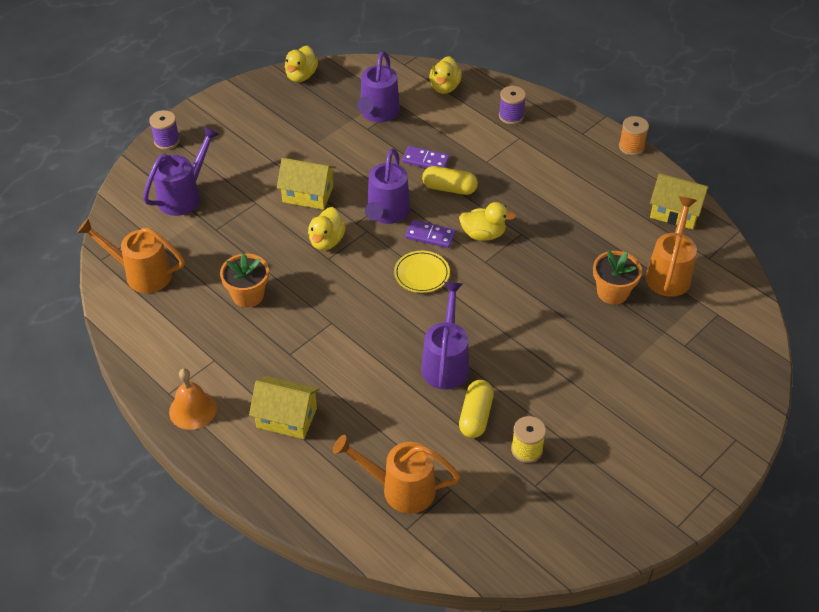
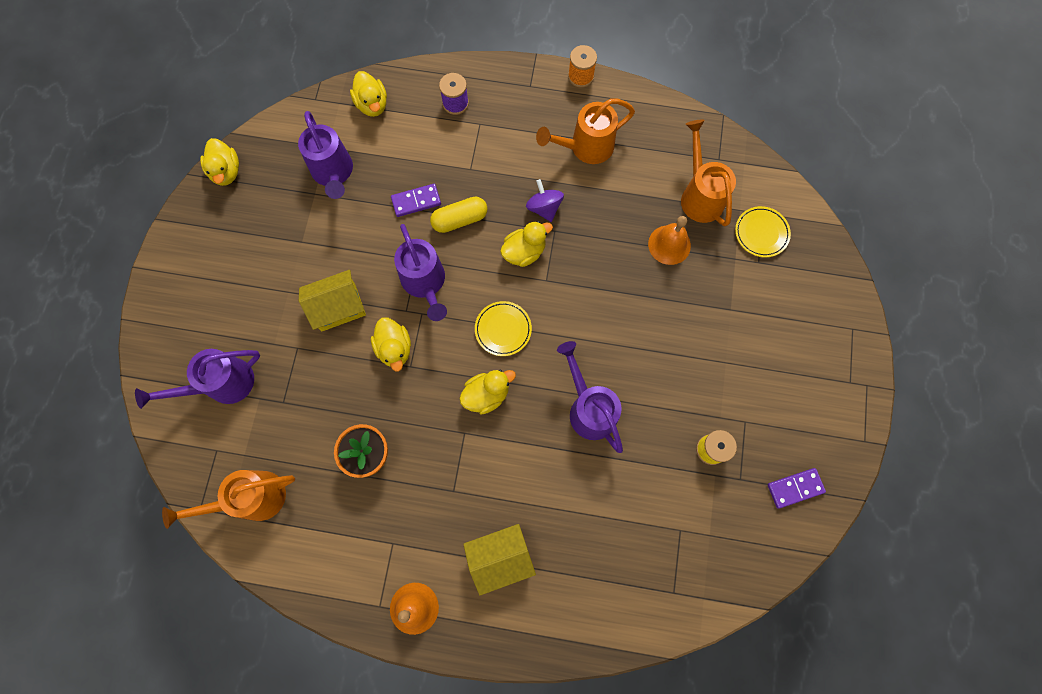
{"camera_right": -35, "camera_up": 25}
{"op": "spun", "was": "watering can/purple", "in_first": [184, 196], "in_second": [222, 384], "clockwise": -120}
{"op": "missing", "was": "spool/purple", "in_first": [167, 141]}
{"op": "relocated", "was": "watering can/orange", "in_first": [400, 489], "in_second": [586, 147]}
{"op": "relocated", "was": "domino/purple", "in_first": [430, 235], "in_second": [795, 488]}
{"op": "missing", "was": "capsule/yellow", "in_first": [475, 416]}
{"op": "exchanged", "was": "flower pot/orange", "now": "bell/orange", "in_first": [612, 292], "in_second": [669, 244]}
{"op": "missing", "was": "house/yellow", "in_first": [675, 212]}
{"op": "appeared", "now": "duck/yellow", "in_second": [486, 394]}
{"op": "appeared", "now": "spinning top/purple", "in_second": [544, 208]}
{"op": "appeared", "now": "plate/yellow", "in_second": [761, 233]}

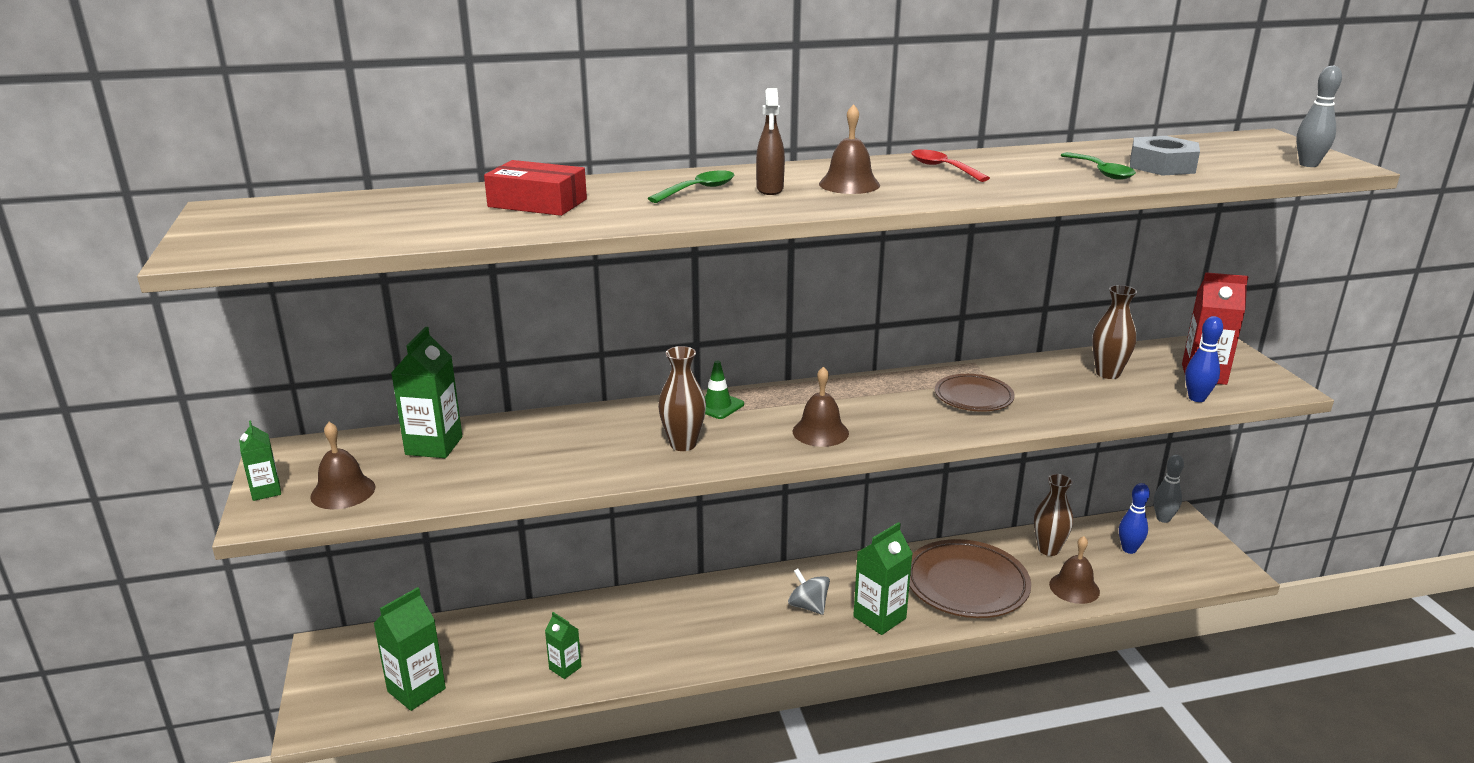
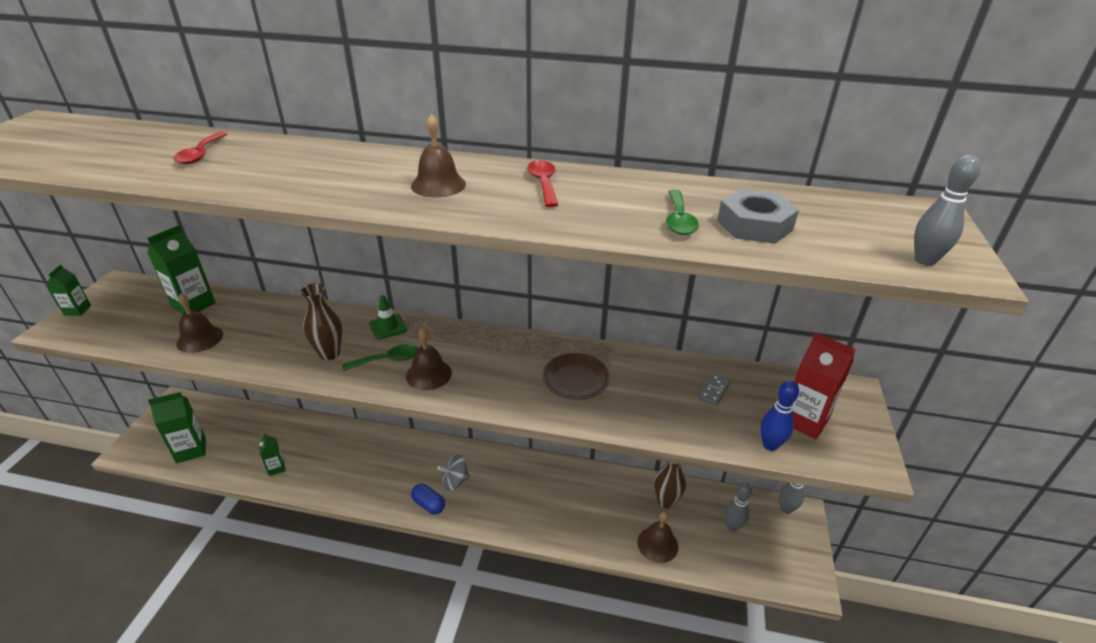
{"camera_right": 25, "camera_up": 10}
{"op": "relocated", "was": "bell/brown", "in_first": [343, 491], "in_second": [200, 339]}
{"op": "exchanged", "was": "box/red", "now": "spoon/red", "in_first": [537, 203], "in_second": [201, 154]}
{"op": "relocated", "was": "spoon/green", "in_first": [699, 190], "in_second": [388, 360]}
{"op": "missing", "was": "spray bottle/brown", "in_first": [770, 189]}
{"op": "spun", "was": "spinning top/grey", "in_first": [808, 606], "in_second": [455, 481], "clockwise": -90}
{"op": "missing", "was": "carton/green", "in_first": [879, 617]}
{"op": "missing", "was": "plate/brown", "in_first": [966, 584]}
{"op": "exchanged", "was": "vase/brown", "now": "domino/grey", "in_first": [1108, 373], "in_second": [714, 391]}
{"op": "colour", "was": "bowling pin/blue", "now": "bowling pin/grey", "in_first": [1129, 549], "in_second": [732, 526]}
{"op": "appeared", "now": "capsule/blue", "in_second": [429, 505]}

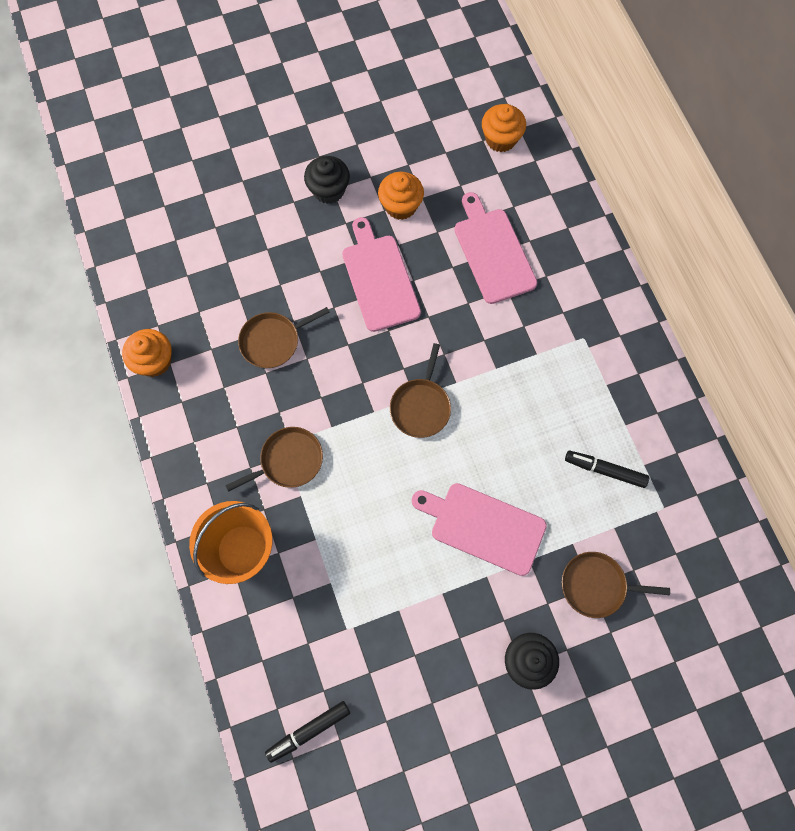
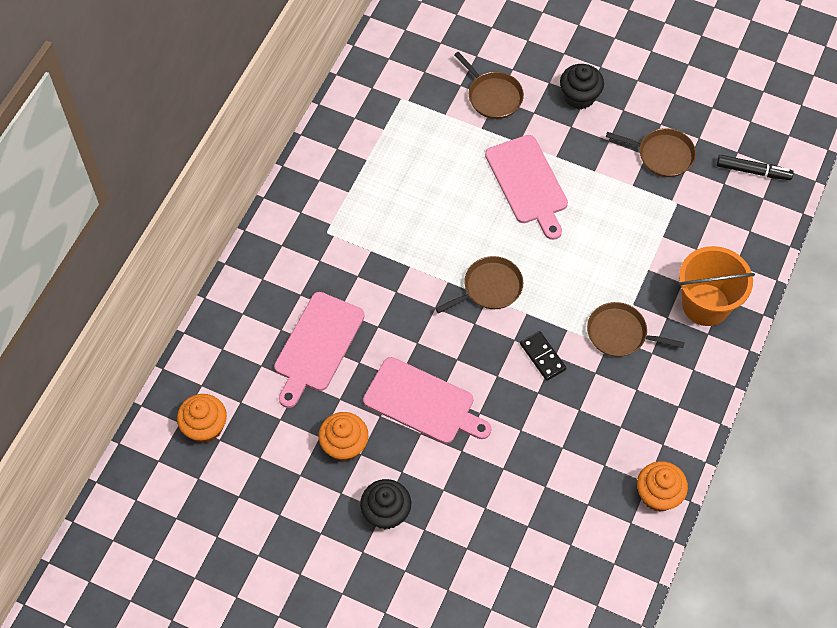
{"camera_right": -135, "camera_up": -10}
{"op": "relocated", "was": "pan/brown", "in_first": [273, 341], "in_second": [662, 155]}
{"op": "spun", "was": "cutting board/pink", "in_first": [379, 279], "in_second": [423, 403], "clockwise": -90}
{"op": "missing", "was": "marker/black", "in_first": [605, 470]}
{"op": "appeared", "now": "domino/black", "in_second": [542, 357]}

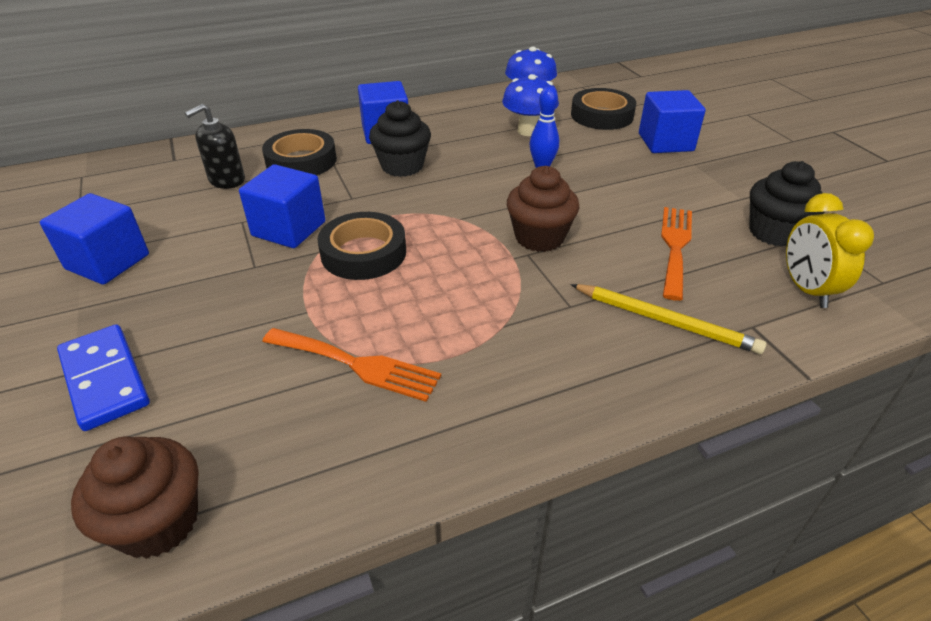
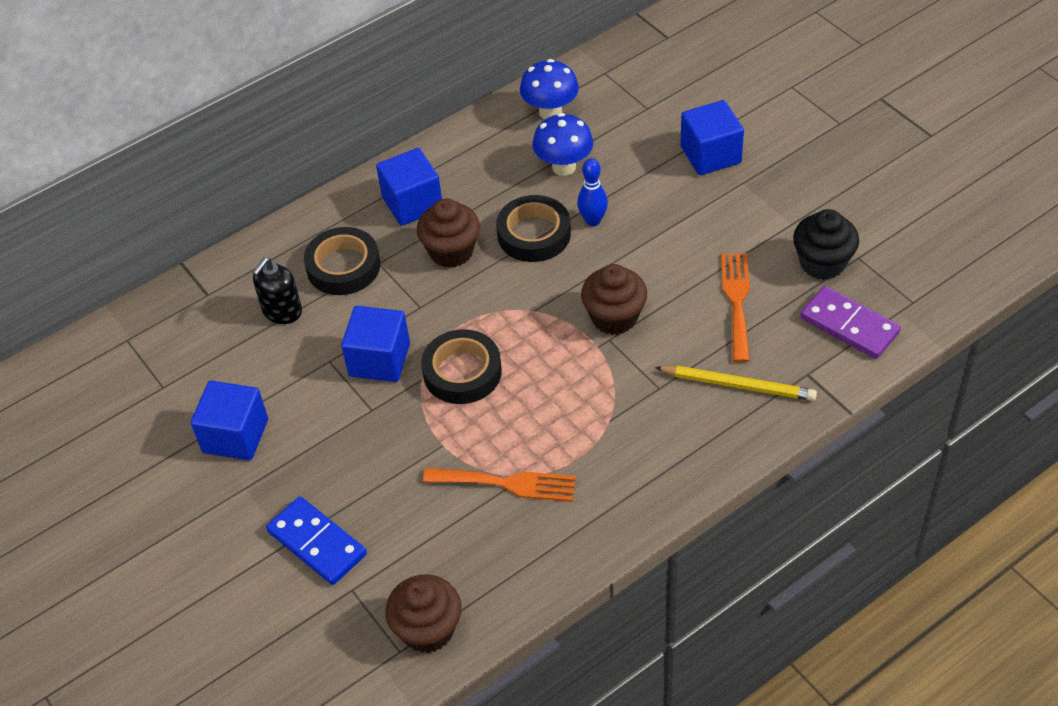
{"camera_right": -10, "camera_up": 10}
{"op": "colour", "was": "cupcake/black", "now": "cupcake/brown", "in_first": [402, 166], "in_second": [451, 251]}
{"op": "relocated", "was": "tape/black", "in_first": [602, 115], "in_second": [534, 234]}
{"op": "exchanged", "was": "clock/yellow", "now": "domino/purple", "in_first": [806, 289], "in_second": [849, 325]}

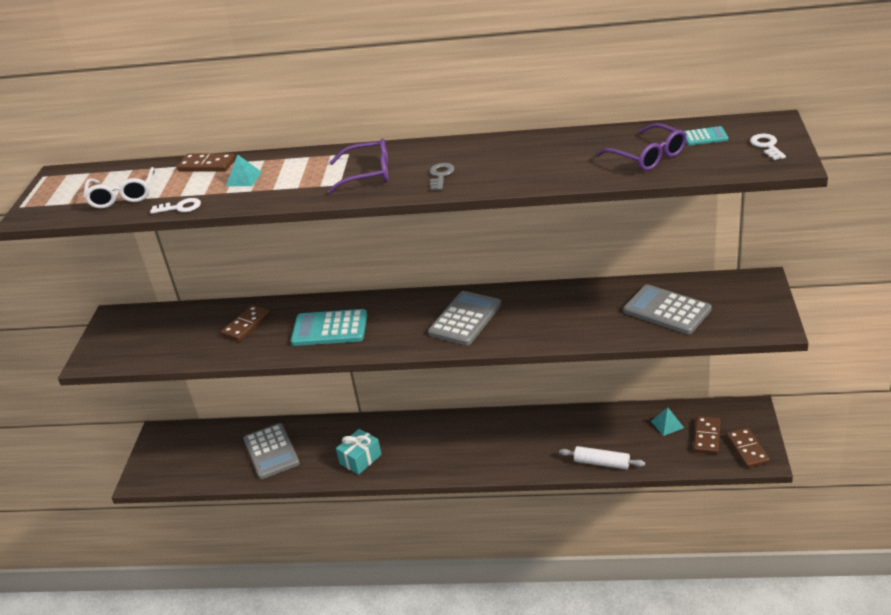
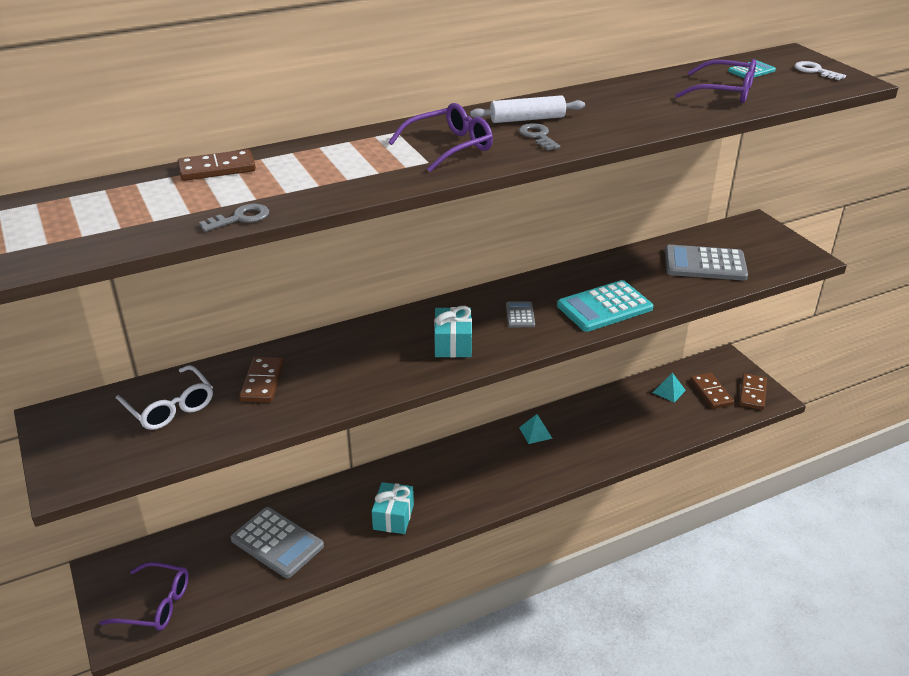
{"camera_right": -35, "camera_up": 0}
{"op": "relocated", "was": "glasses/white", "in_first": [123, 195], "in_second": [169, 407]}
{"op": "colour", "was": "key/white", "now": "key/grey", "in_first": [180, 207], "in_second": [240, 218]}
{"op": "relocated", "was": "pyramid/turquoise", "in_first": [244, 179], "in_second": [535, 433]}
{"op": "relocated", "was": "calculator/turquoise", "in_first": [329, 329], "in_second": [604, 307]}
{"op": "size", "was": "calculator/grey", "in_first": [465, 319], "in_second": [520, 315], "ratio": 0.49}
{"op": "relocated", "was": "rolling pin/white", "in_first": [601, 463], "in_second": [527, 119]}
{"op": "spun", "was": "domino/brown", "in_first": [747, 449], "in_second": [752, 393], "clockwise": 60}
{"op": "appeared", "now": "glasses/purple", "in_second": [155, 604]}
{"op": "appeared", "now": "gift/turquoise", "in_second": [453, 344]}

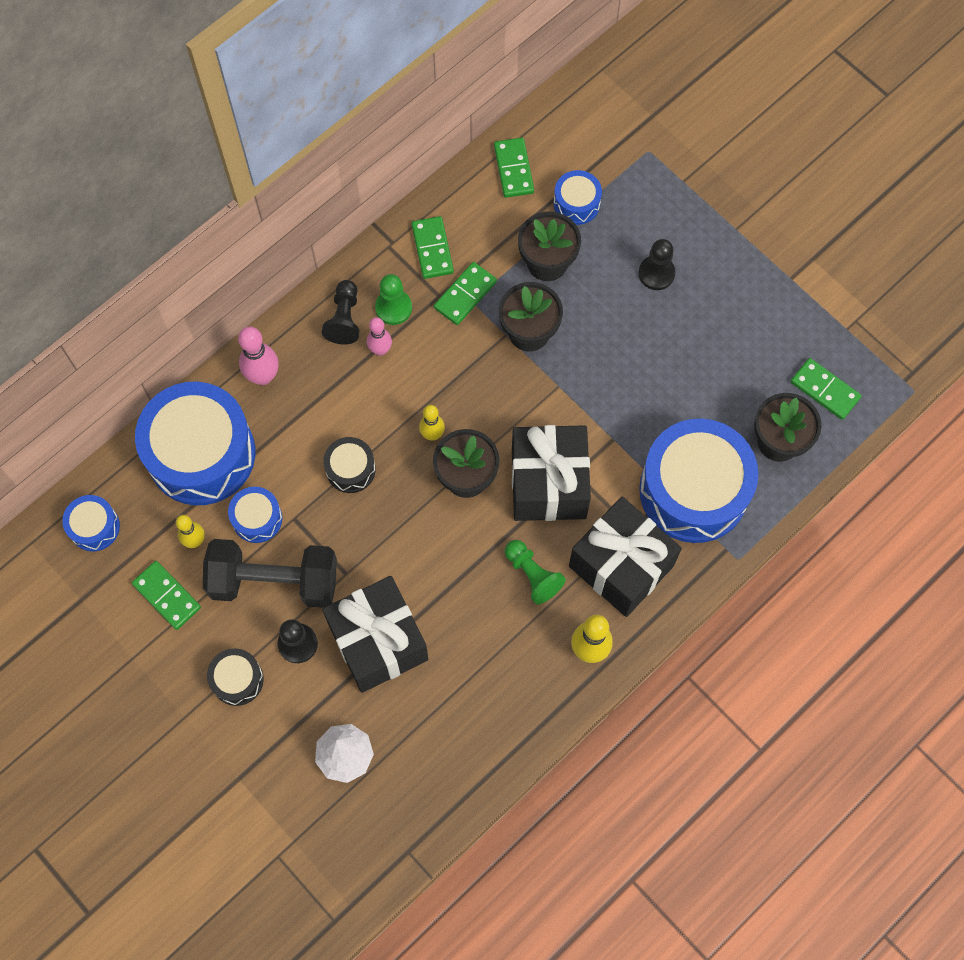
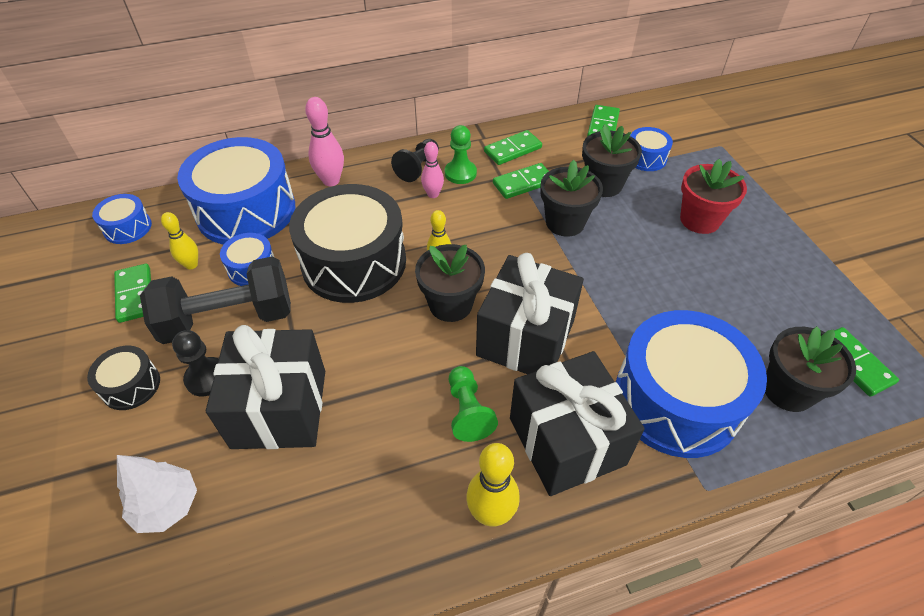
{"camera_right": 25, "camera_up": -20}
{"op": "spun", "was": "dumbbell/black", "in_first": [274, 581], "in_second": [228, 319], "clockwise": -45}
{"op": "size", "was": "drum/black", "in_first": [350, 469], "in_second": [354, 262], "ratio": 2.19}
{"op": "spun", "was": "domino/green", "in_first": [432, 249], "in_second": [512, 150], "clockwise": 45}
{"op": "exchanged", "was": "pawn/black", "now": "flower pot/red", "in_first": [656, 273], "in_second": [699, 220]}

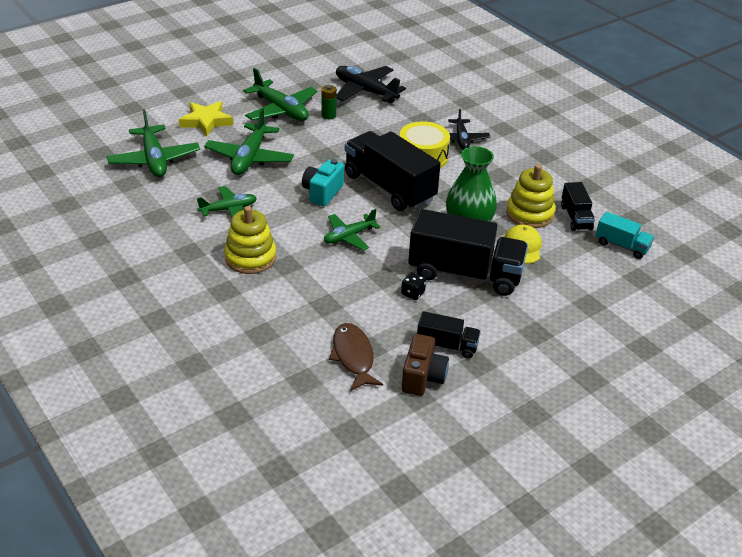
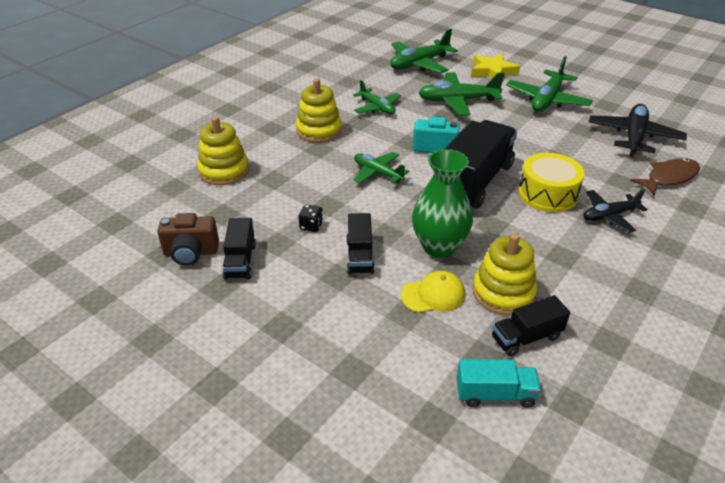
{"camera_right": 75, "camera_up": 0}
{"op": "missing", "was": "battery/green", "in_first": [328, 115]}
{"op": "relocated", "was": "fish/brown", "in_first": [353, 357], "in_second": [669, 178]}
{"op": "size", "was": "truck/black", "in_first": [465, 273], "in_second": [360, 256], "ratio": 0.5}
{"op": "spun", "was": "truck/turquoise", "in_first": [622, 246], "in_second": [495, 394], "clockwise": -105}
{"op": "appeared", "now": "stacking toy/yellow", "in_second": [224, 171]}

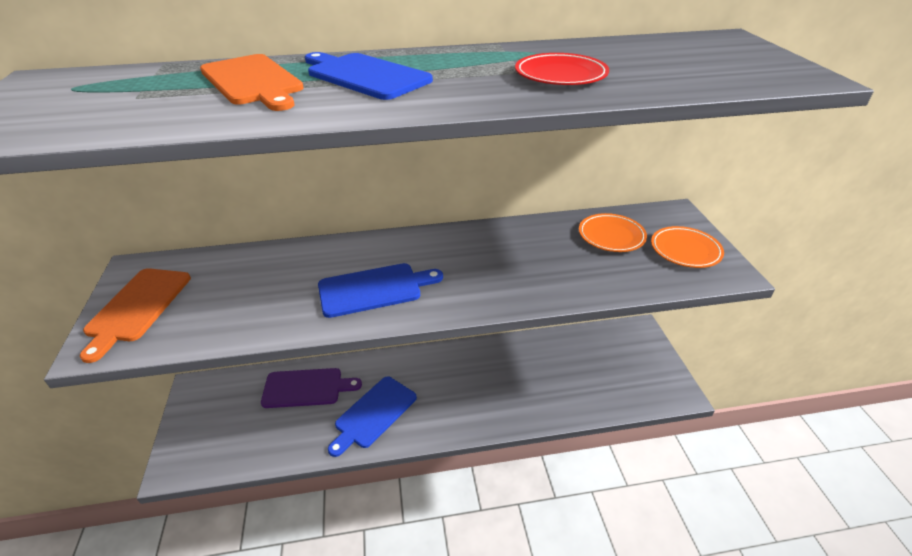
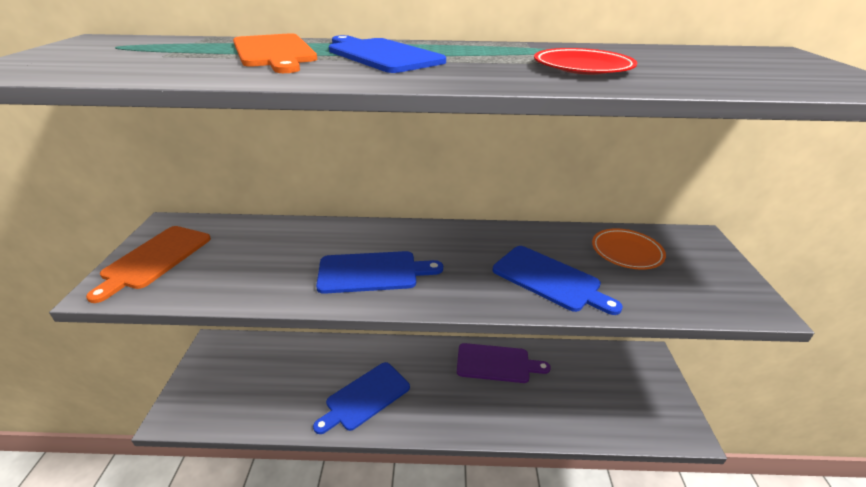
{"camera_right": 10, "camera_up": -5}
{"op": "relocated", "was": "cutting board/purple", "in_first": [306, 388], "in_second": [496, 363]}
{"op": "missing", "was": "plate/orange", "in_first": [685, 250]}
{"op": "appeared", "now": "cutting board/blue", "in_second": [550, 279]}

